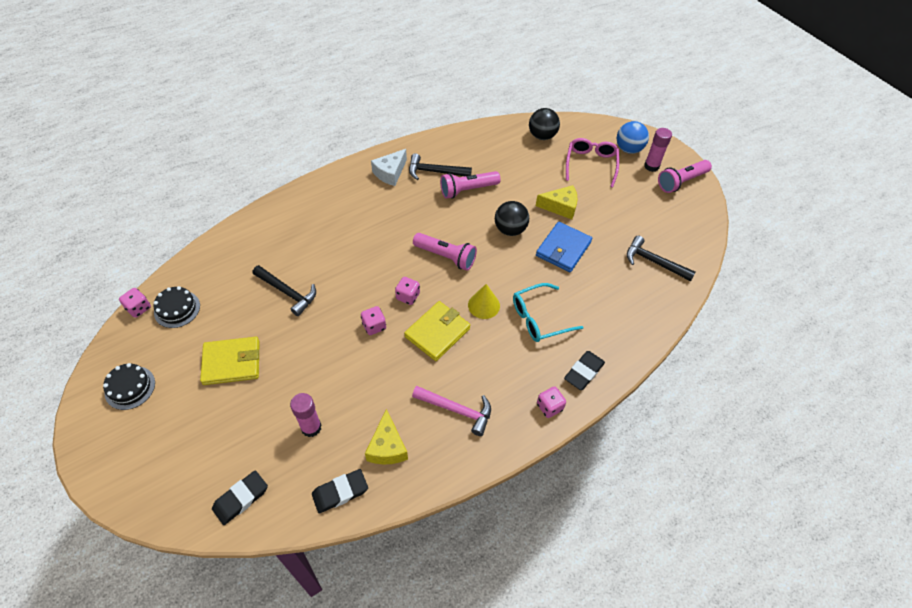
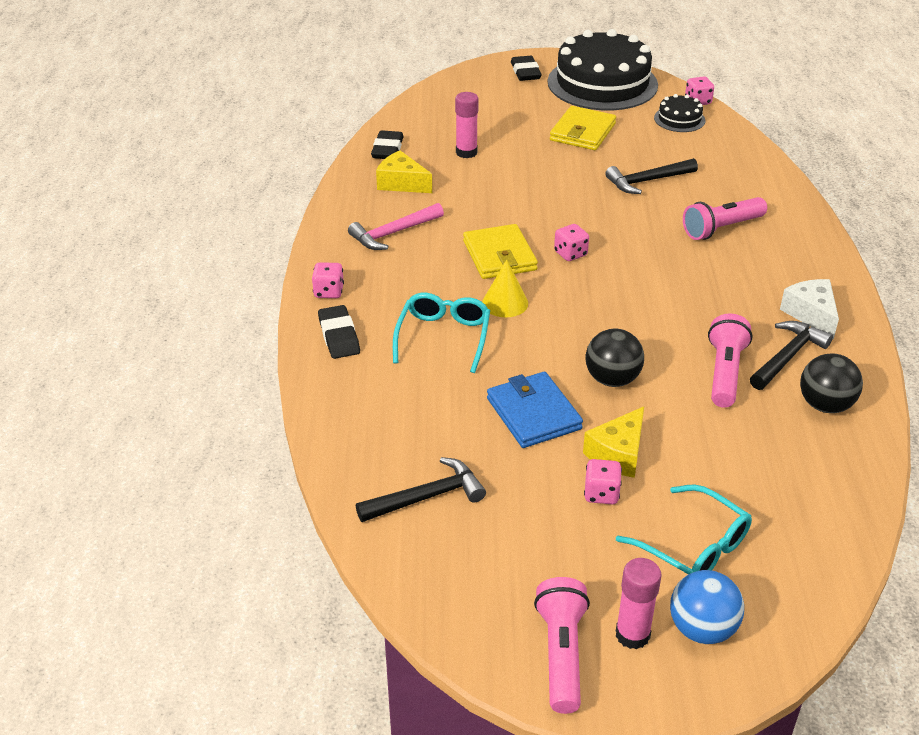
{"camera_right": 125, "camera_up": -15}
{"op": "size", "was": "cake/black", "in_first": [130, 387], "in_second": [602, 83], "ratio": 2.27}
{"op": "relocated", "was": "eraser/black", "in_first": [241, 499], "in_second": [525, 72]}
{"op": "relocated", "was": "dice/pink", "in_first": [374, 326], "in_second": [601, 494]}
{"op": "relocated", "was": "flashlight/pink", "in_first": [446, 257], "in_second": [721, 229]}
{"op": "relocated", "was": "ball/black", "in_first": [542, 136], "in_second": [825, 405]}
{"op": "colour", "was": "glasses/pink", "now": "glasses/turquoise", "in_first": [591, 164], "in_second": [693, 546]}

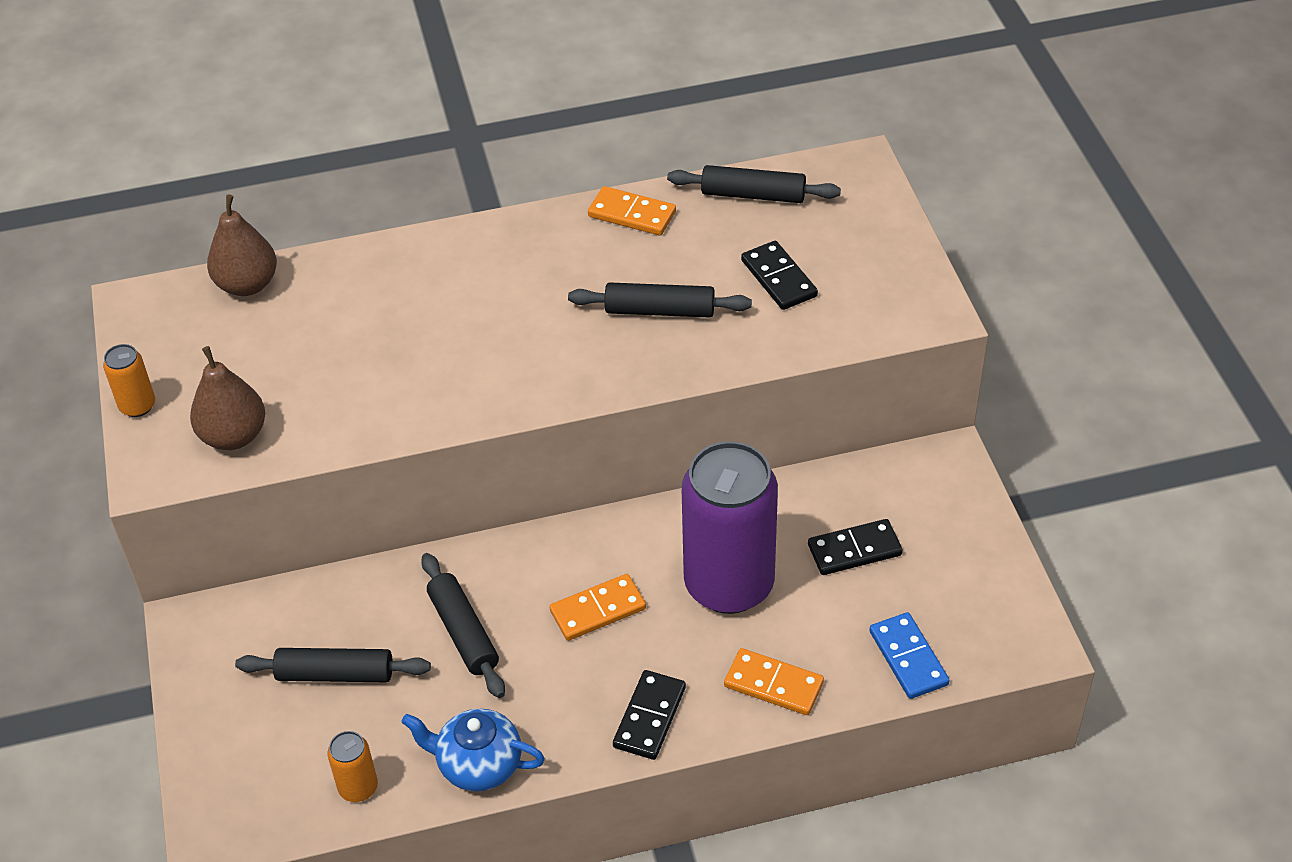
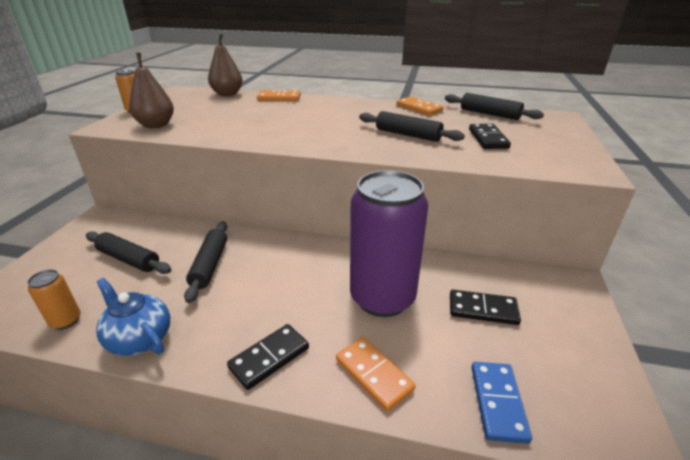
{"camera_right": 25, "camera_up": -15}
{"op": "relocated", "was": "domino/orange", "in_first": [598, 610], "in_second": [279, 98]}

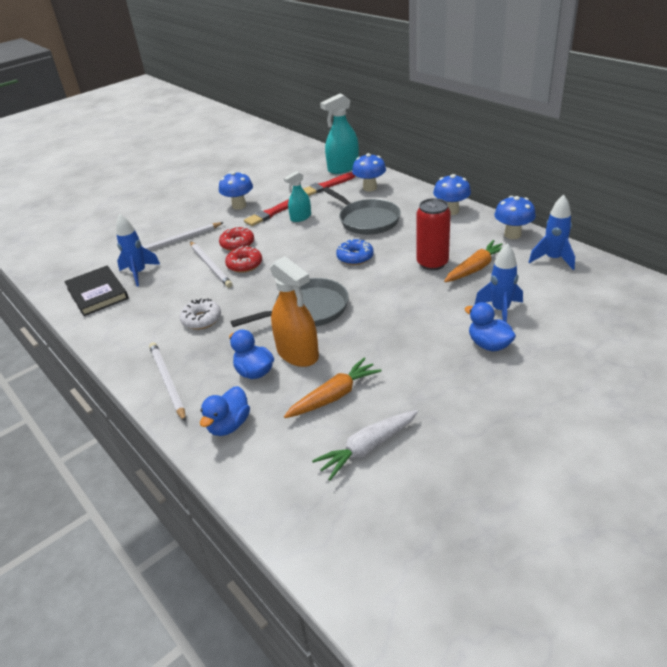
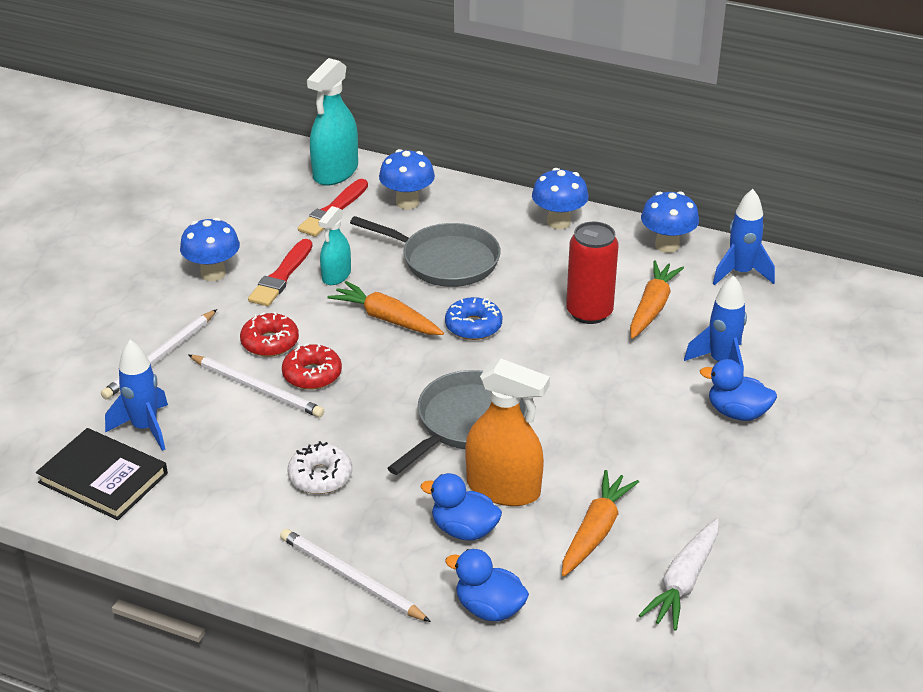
{"camera_right": -30, "camera_up": 0}
{"op": "spun", "was": "duck/blue", "in_first": [229, 425], "in_second": [489, 608], "clockwise": 120}
{"op": "appeared", "now": "carrot/orange", "in_second": [386, 319]}

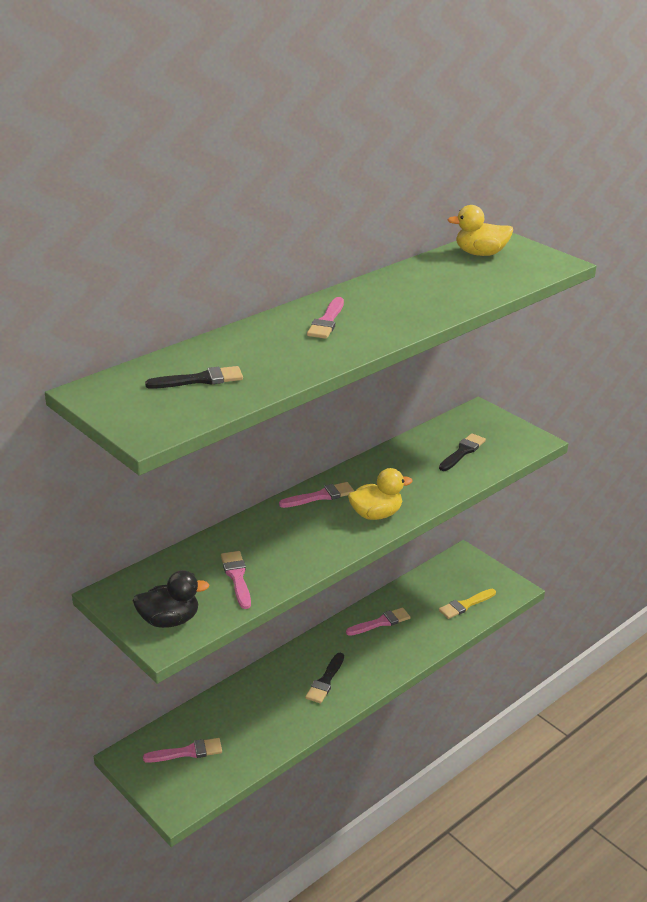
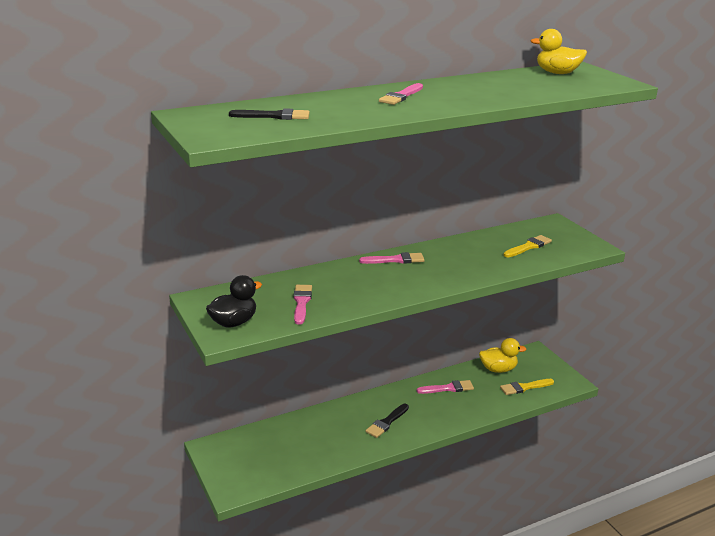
{"camera_right": 15, "camera_up": -5}
{"op": "spun", "was": "duck/black", "in_first": [169, 620], "in_second": [233, 322], "clockwise": -45}
{"op": "missing", "was": "brush/pink", "in_first": [187, 752]}
{"op": "relocated", "was": "duck/yellow", "in_first": [376, 514], "in_second": [498, 369]}
{"op": "colour", "was": "brush/black", "now": "brush/yellow", "in_first": [462, 452], "in_second": [528, 247]}

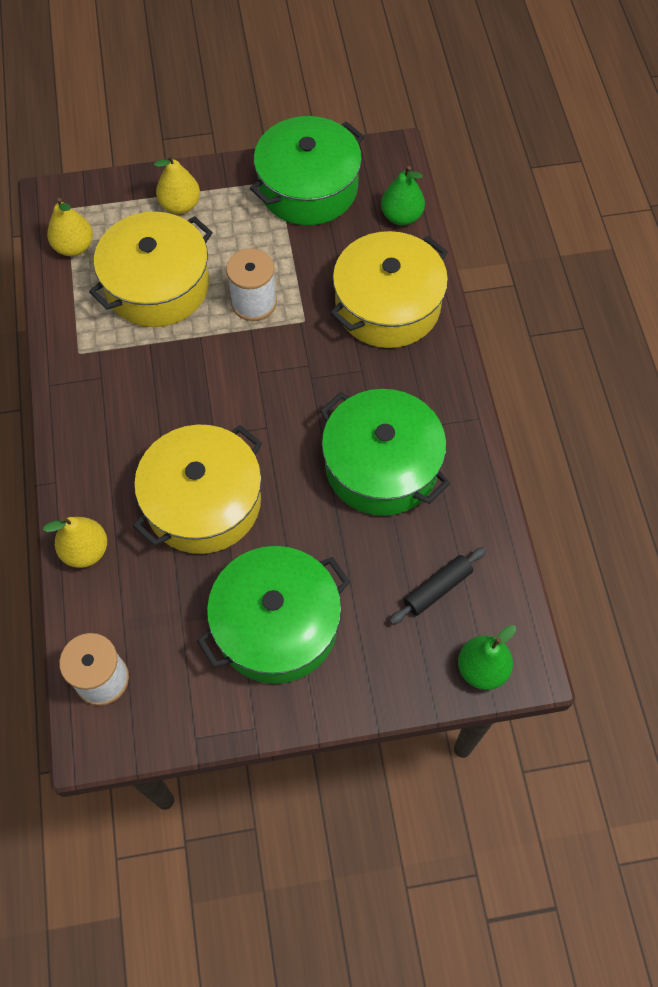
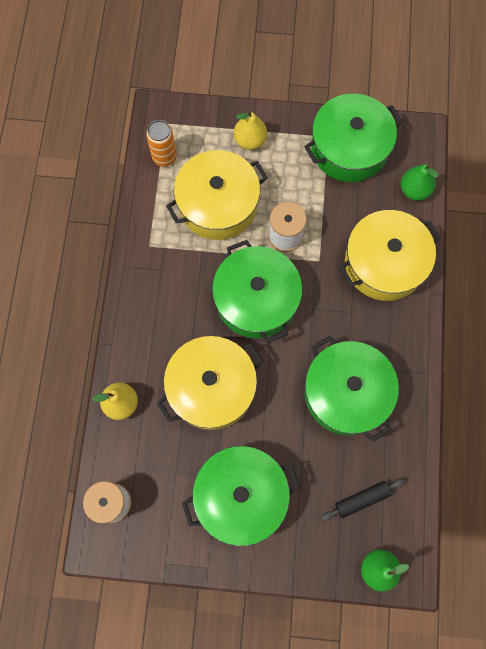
{"camera_right": 15, "camera_up": 10}
{"op": "exchanged", "was": "pear/yellow", "now": "can/orange", "in_first": [74, 247], "in_second": [164, 157]}
{"op": "appeared", "now": "pot/green", "in_second": [256, 299]}

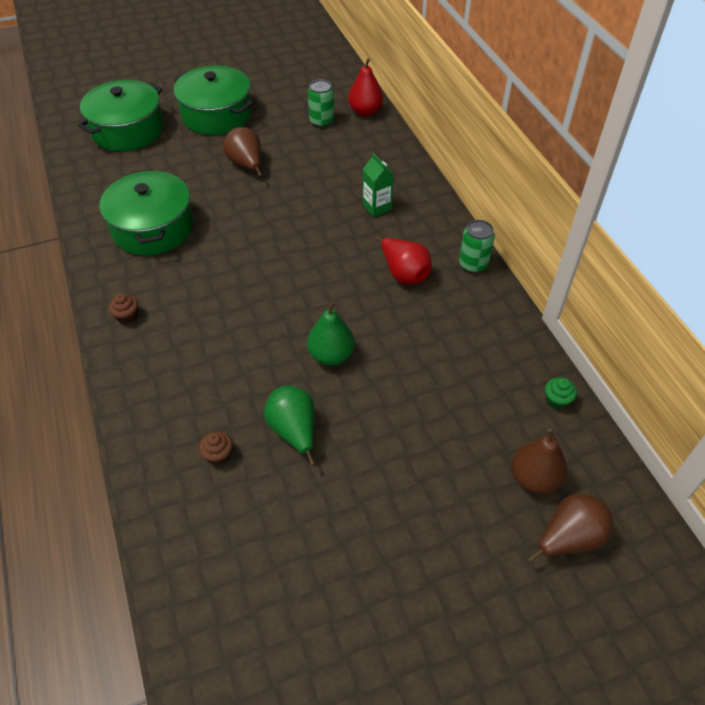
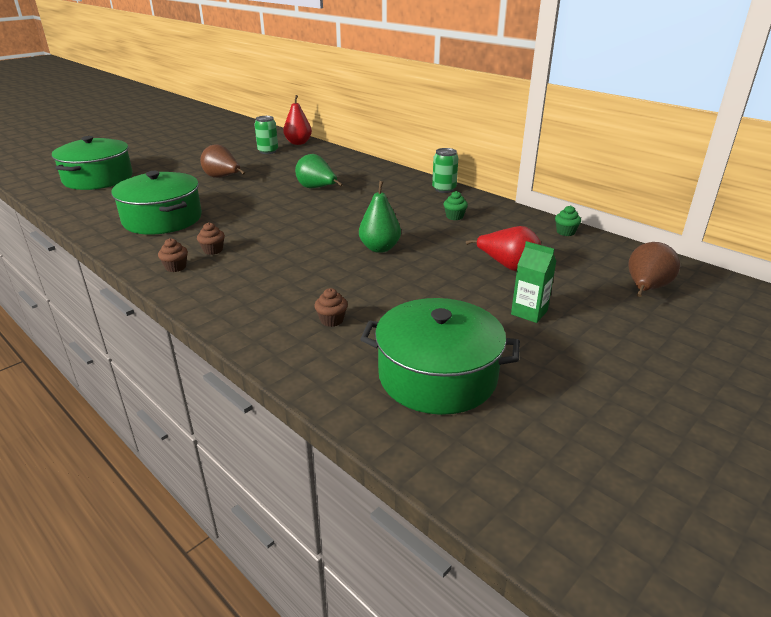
{"camera_right": -25, "camera_up": -20}
{"op": "relocated", "was": "pot/green", "in_first": [216, 115], "in_second": [437, 376]}
{"op": "relocated", "was": "pear/green", "in_first": [294, 431], "in_second": [317, 188]}
{"op": "relocated", "was": "carton/green", "in_first": [377, 207], "in_second": [529, 312]}
{"op": "relocated", "was": "pear/red", "in_first": [404, 273], "in_second": [508, 266]}
{"op": "missing", "was": "pear/brown", "in_first": [534, 478]}
{"op": "appeared", "now": "cupcake/brown", "in_second": [213, 250]}
{"op": "appeared", "now": "cupcake/green", "in_second": [454, 217]}

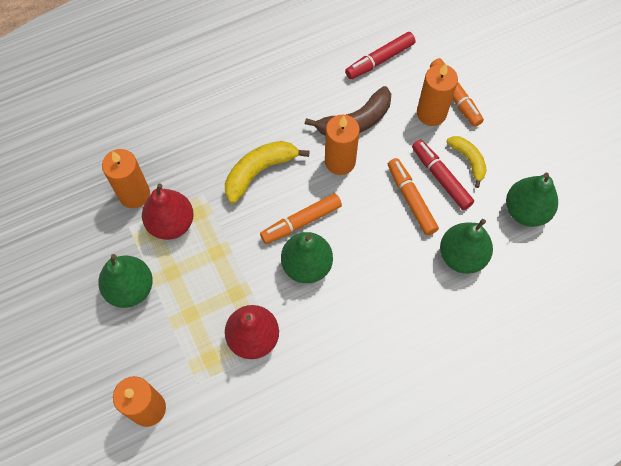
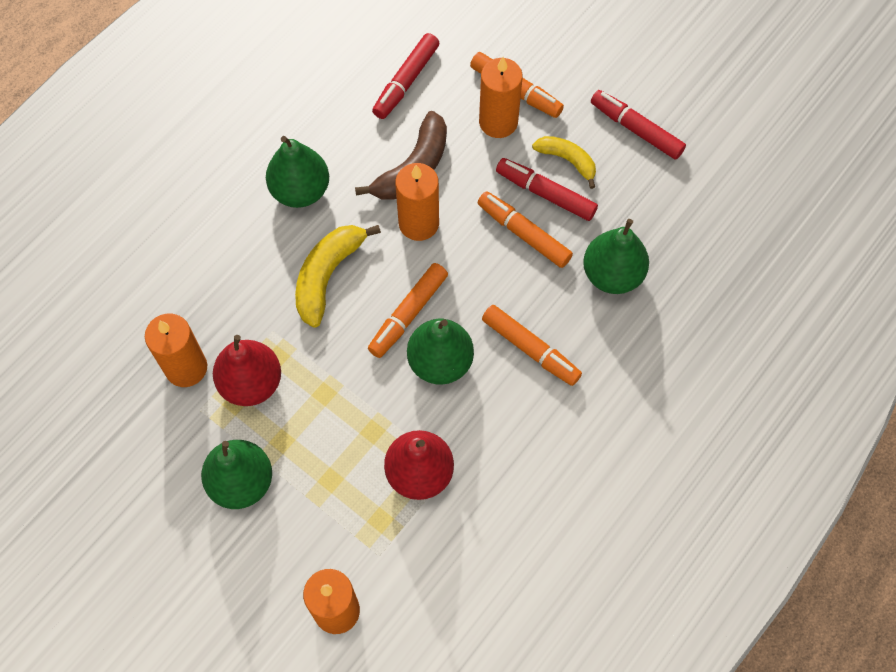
{"camera_right": -25, "camera_up": 0}
{"op": "relocated", "was": "pear/green", "in_first": [525, 211], "in_second": [300, 190]}
{"op": "appeared", "now": "marker/orange", "in_second": [530, 349]}
{"op": "appeared", "now": "marker/red", "in_second": [636, 129]}

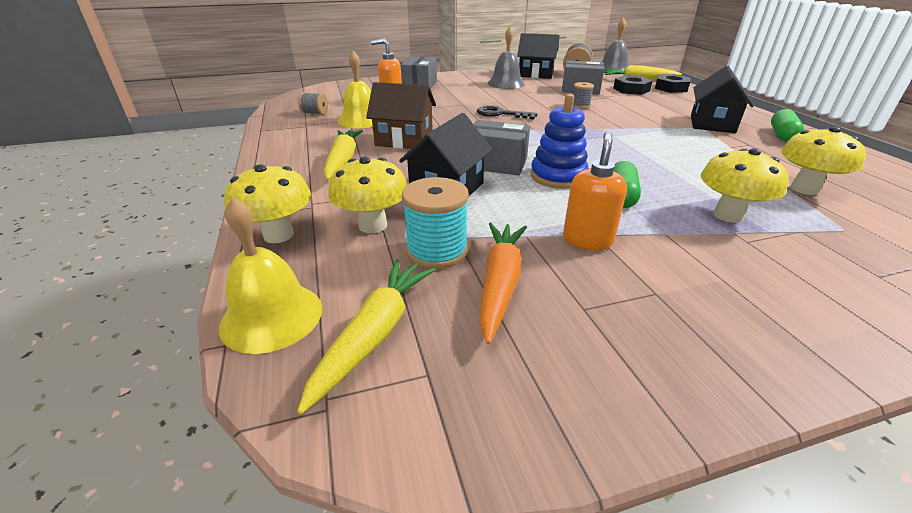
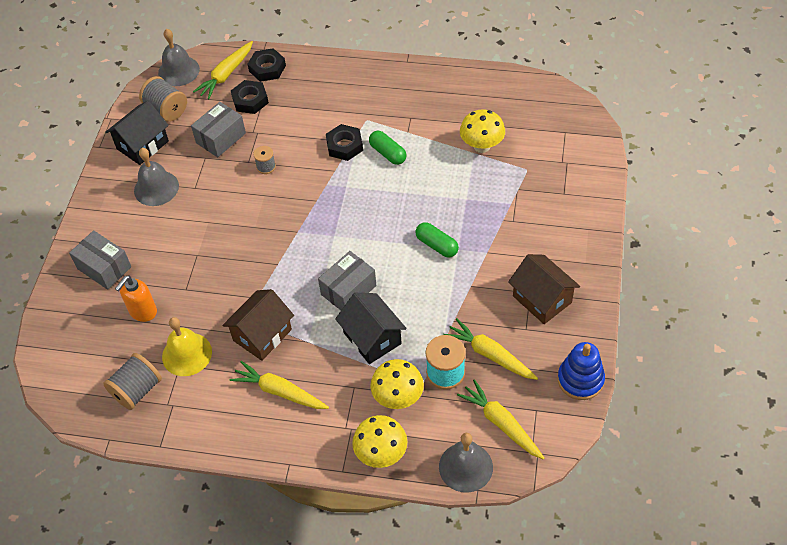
{"camera_right": -60, "camera_up": 20}
{"op": "colour", "was": "bell/yellow", "now": "bell/grey", "in_first": [271, 316], "in_second": [465, 467]}
{"op": "size", "was": "spool/grey", "in_first": [315, 113], "in_second": [137, 390], "ratio": 1.73}
{"op": "missing", "was": "key/black", "in_first": [501, 114]}
{"op": "colour", "was": "carrot/orange", "now": "carrot/yellow", "in_first": [500, 283], "in_second": [490, 355]}
{"op": "relocated", "was": "stacking toy/blue", "in_first": [558, 176], "in_second": [580, 380]}
{"op": "missing", "was": "soap dispenser/orange", "in_first": [587, 240]}
{"op": "missing", "was": "house/black", "in_first": [712, 124]}
{"op": "missing", "was": "mushroom/yellow", "in_first": [728, 215]}
{"op": "relocated", "was": "capsule/green", "in_first": [782, 135], "in_second": [388, 153]}
{"op": "appeared", "now": "nut/black", "in_second": [344, 146]}
{"op": "appeared", "now": "house/brown", "in_second": [542, 299]}

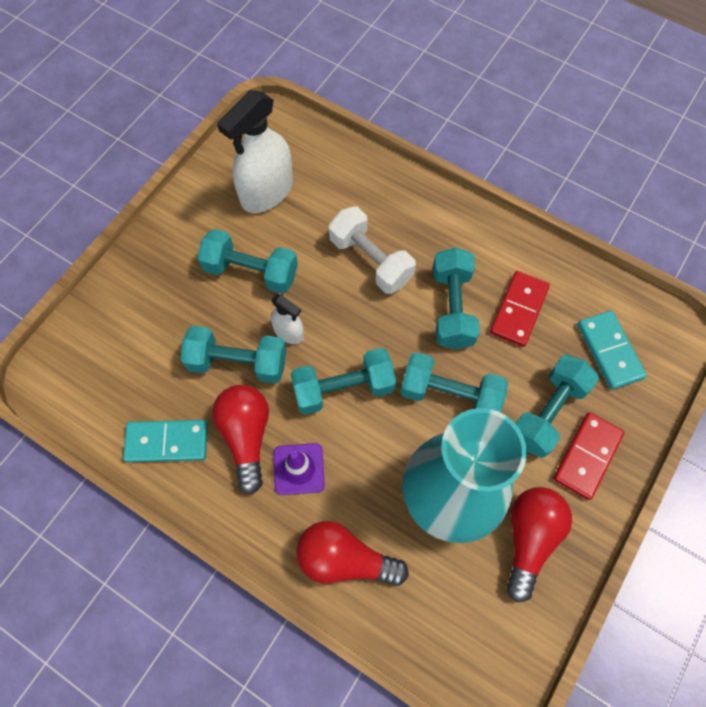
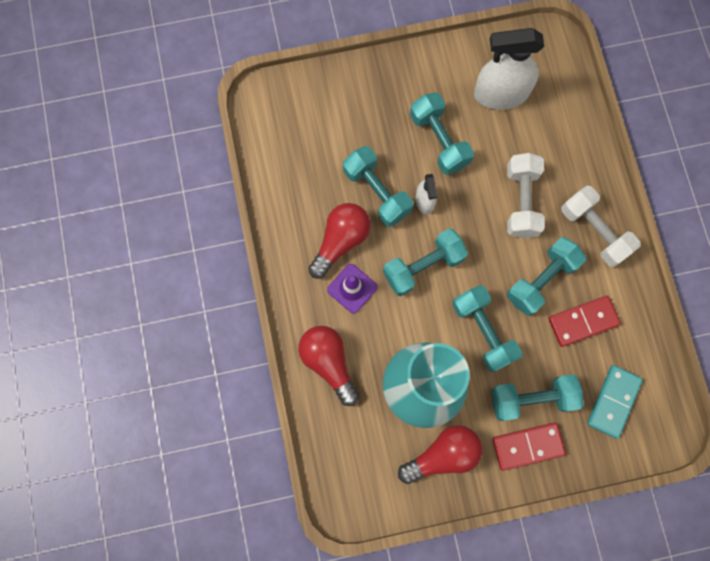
{"camera_right": 45, "camera_up": 10}
{"op": "missing", "was": "domino/turquoise", "in_first": [167, 442]}
{"op": "spun", "was": "dumbbell/turquoise", "in_first": [343, 389], "in_second": [423, 266], "clockwise": -60}
{"op": "appeared", "now": "dumbbell/white", "in_second": [594, 231]}

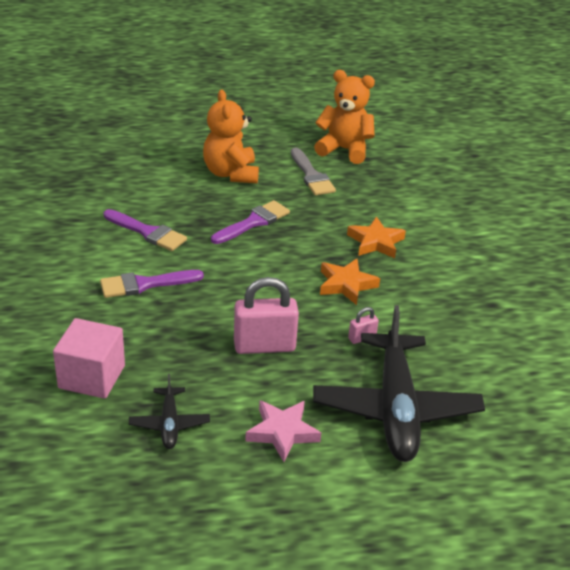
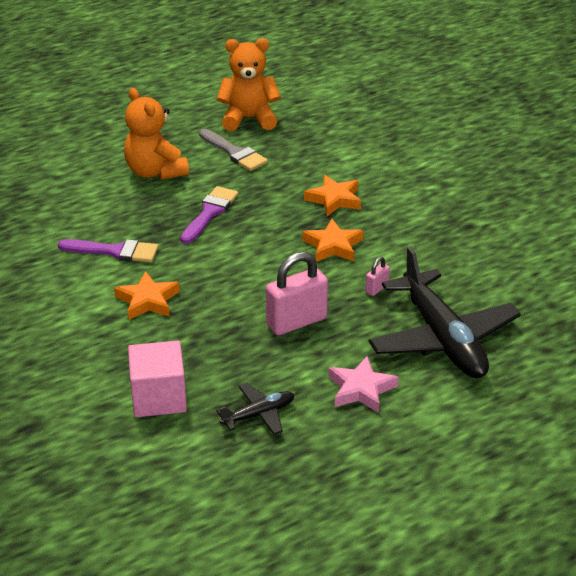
{"camera_right": -20, "camera_up": 0}
{"op": "exchanged", "was": "brush/purple", "now": "star/orange", "in_first": [145, 284], "in_second": [147, 300]}
{"op": "spun", "was": "plane/black", "in_first": [169, 424], "in_second": [259, 414], "clockwise": -90}

